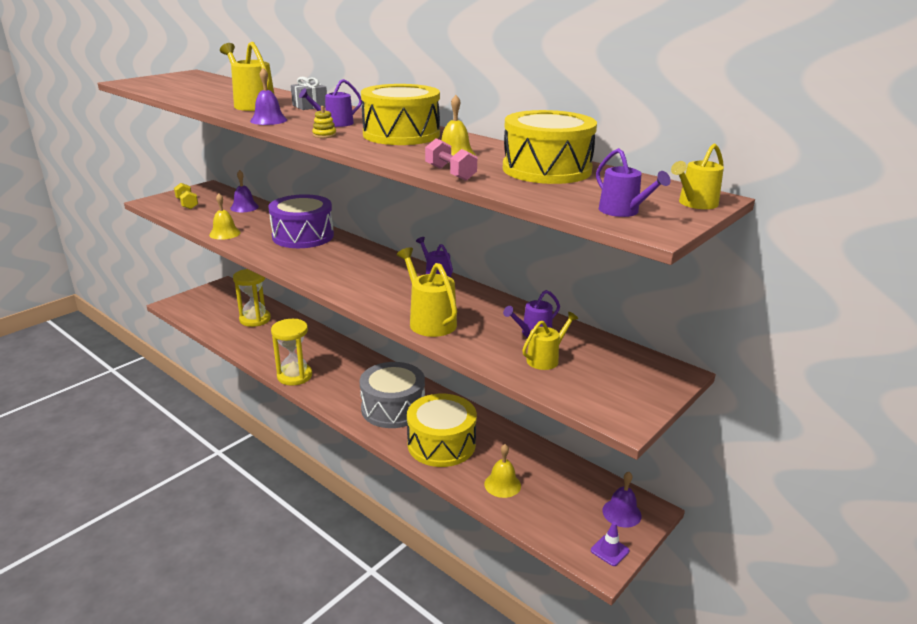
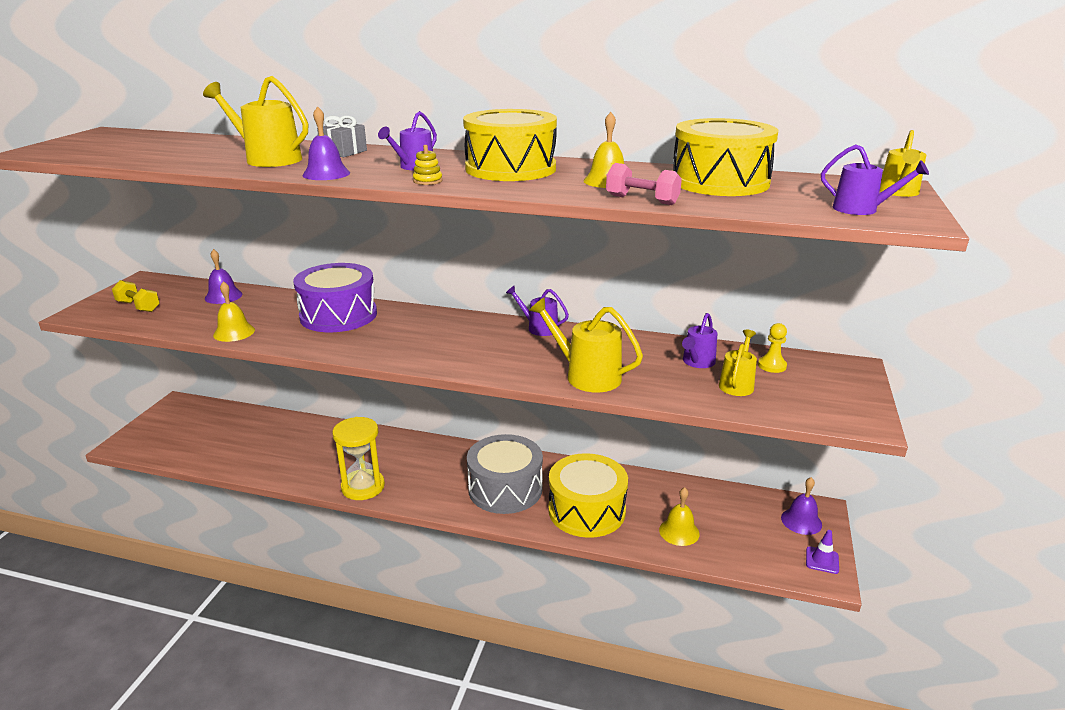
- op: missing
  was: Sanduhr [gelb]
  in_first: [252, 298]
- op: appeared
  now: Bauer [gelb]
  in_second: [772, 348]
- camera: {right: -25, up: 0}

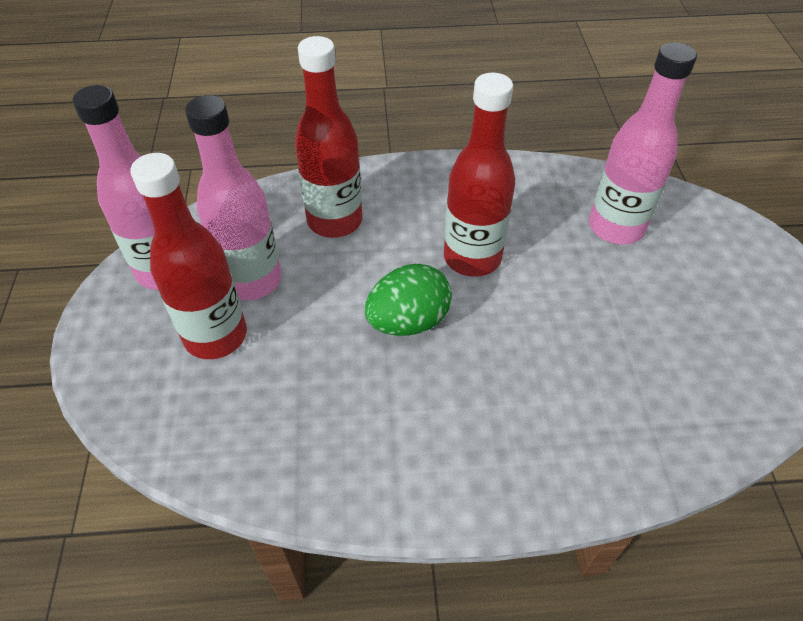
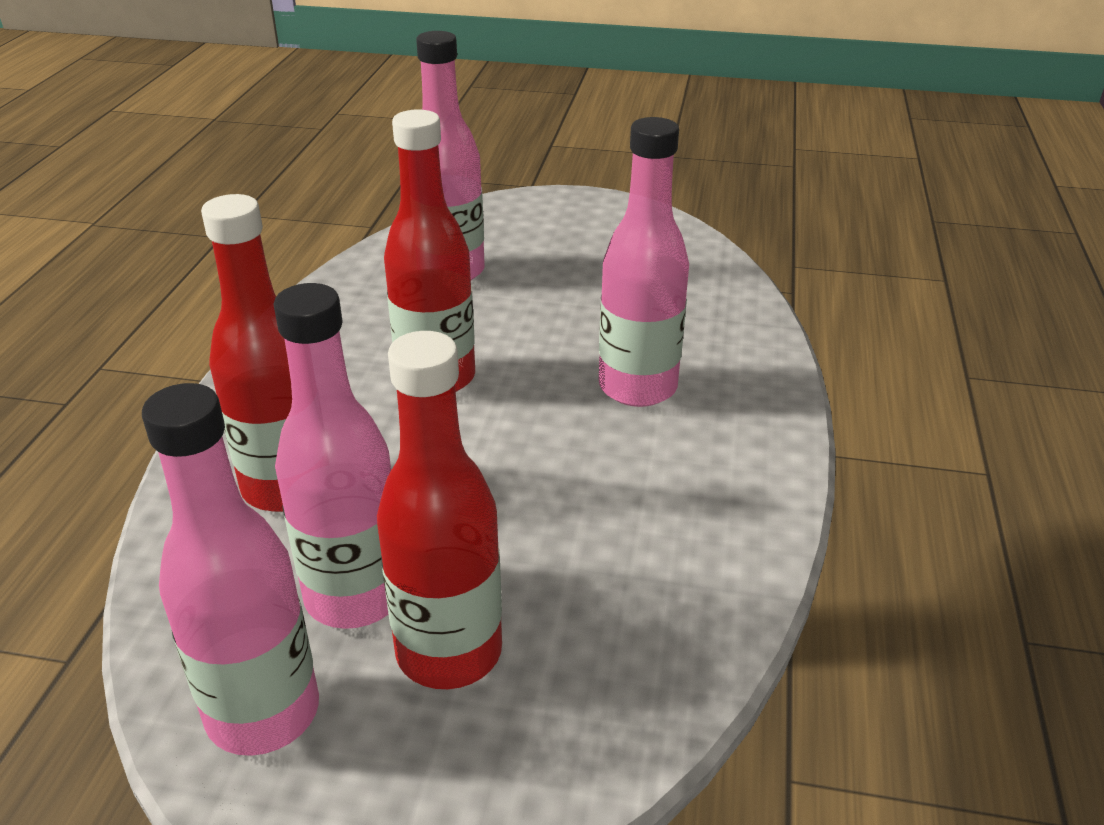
- op: missing
  was: Ei [grün]
  in_first: [408, 300]
- op: appeared
  now: Flasche [rosa]
  in_second: [644, 262]
- camera: {right: -75, up: -15}

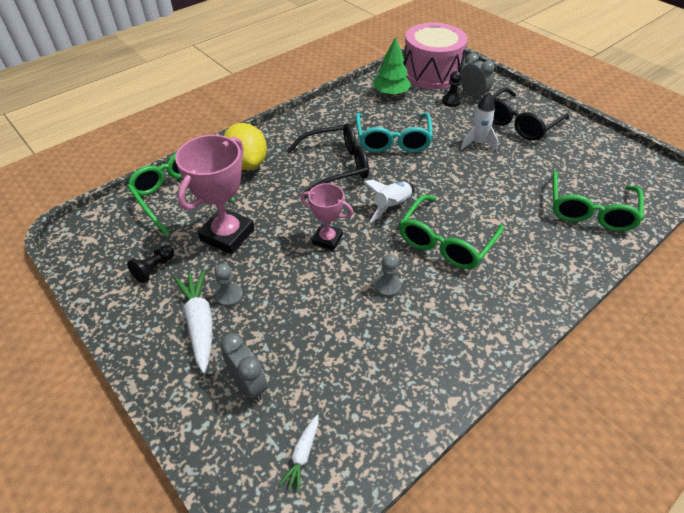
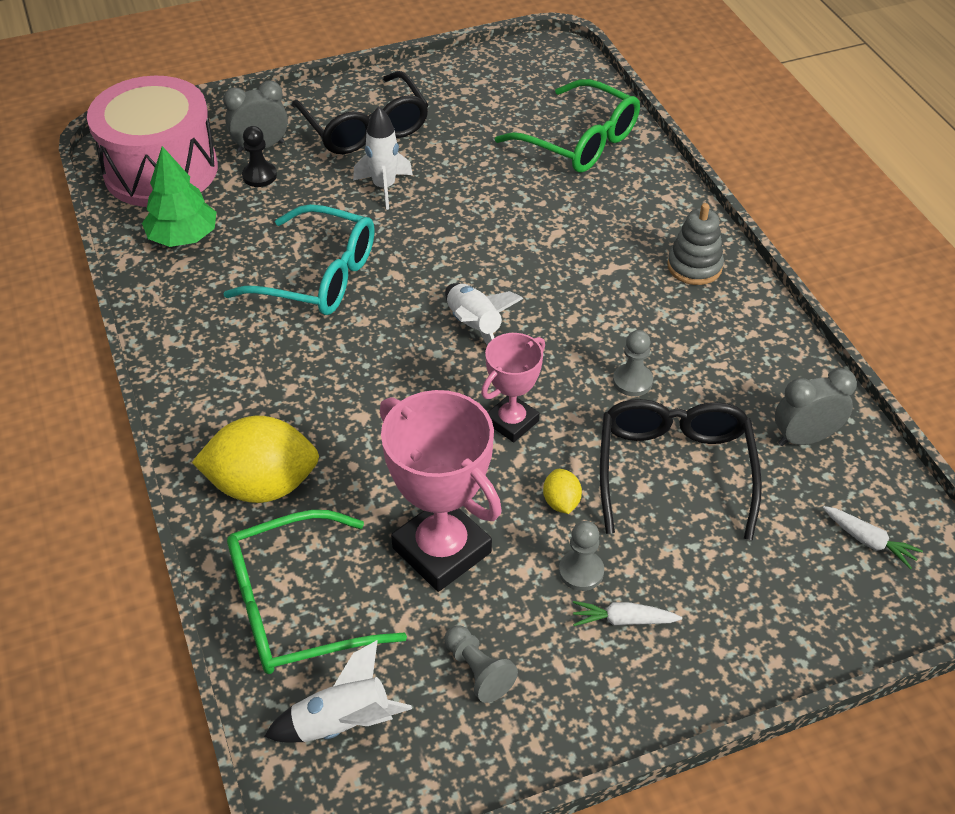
- op: colour
  was: Bauer [schwarz]
  now: Bauer [grau]
  in_first: [150, 264]
  in_second: [481, 664]
- op: size
  was: Karotte [weiß]
  in_first: [193, 322]
  in_second: [627, 613]
  ratio: 0.54
- op: relocated
  was: Wecker [grau]
  in_first: [244, 367]
  in_second: [816, 407]
- op: relocated
  was: Brille [schwarz]
  in_first: [328, 159]
  in_second: [681, 470]
- op: missing
  was: Brille [grün]
  in_first: [451, 232]
- op: appeared
  now: Rakete [weiß]
  in_second: [338, 691]
- op: appeared
  now: Zitrone [gelb]
  in_second: [562, 491]
- op: appeared
  now: Stapelspielzeug [grau]
  in_second: [695, 244]
- camera: {right: -70, up: 0}

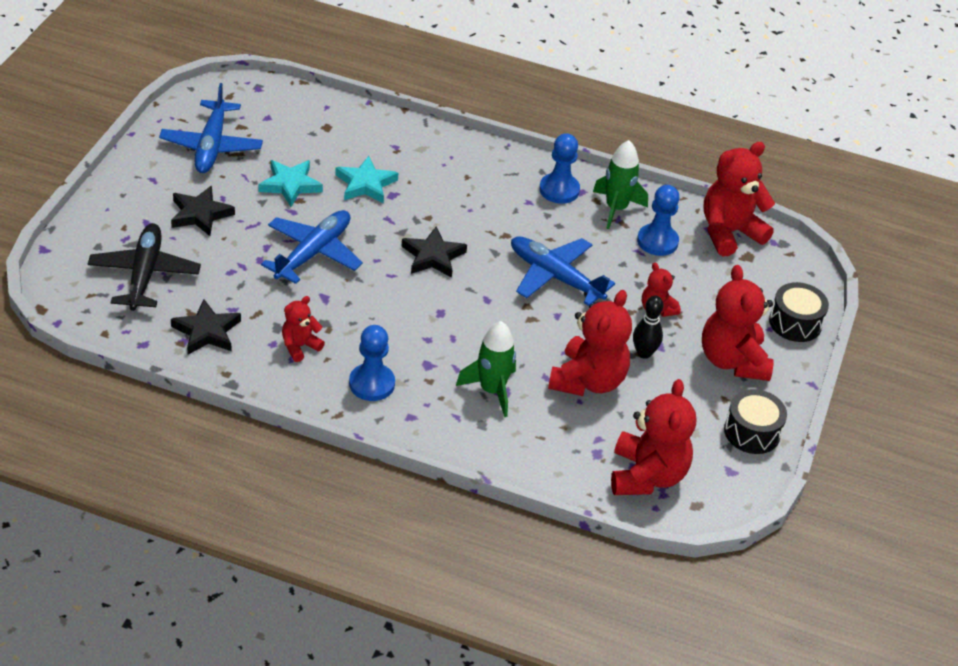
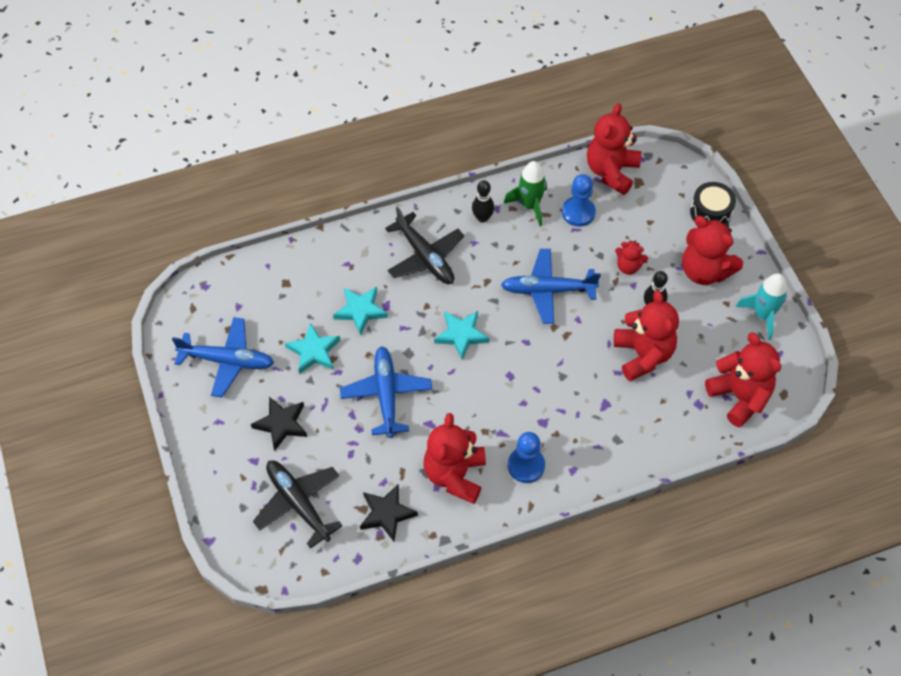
- op: spun
  was: Flugzeug [blau]
  in_first: [211, 128]
  in_second: [223, 357]
  clockwise: -45
- op: size
  was: Teddybär [rot]
  in_first: [303, 329]
  in_second: [455, 458]
  ratio: 1.91
- op: colour
  was: Stern [schwarz]
  now: Stern [türkis]
  in_first: [434, 252]
  in_second: [461, 335]
- op: missing
  was: Rakete [grün]
  in_first: [486, 369]
- op: exchanged
  was: Bauer [blau]
  now: Bowlingkegel [schwarz]
  in_first: [559, 168]
  in_second: [483, 201]
- op: exchanged
  was: Trommel [schwarz]
  now: Rakete [türkis]
  in_first: [755, 421]
  in_second: [761, 307]
- op: appeared
  now: Flugzeug [schwarz]
  in_second: [424, 245]
- camera: {right: -35, up: 15}

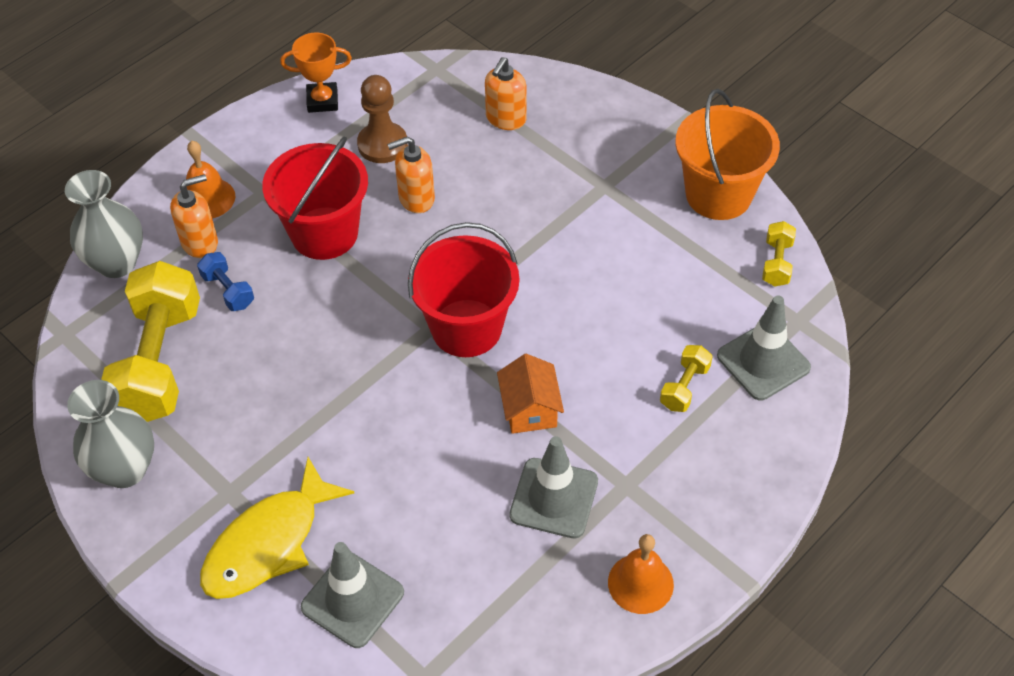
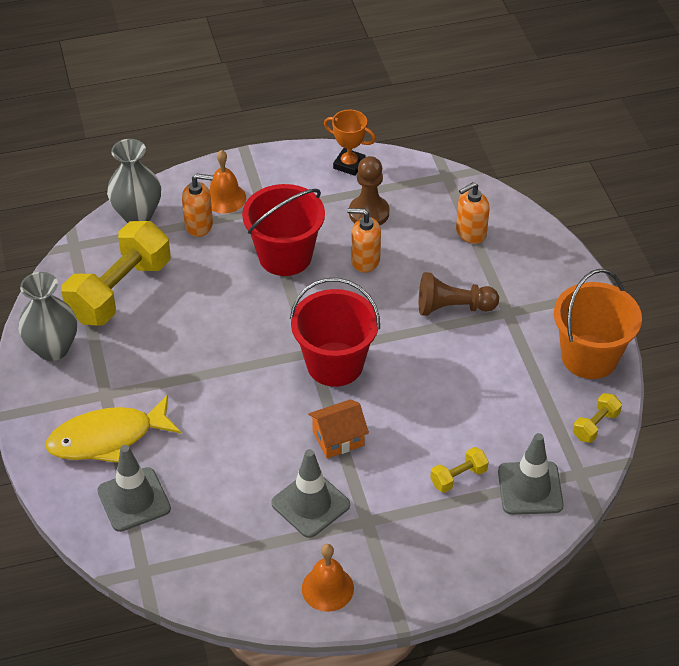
- op: missing
  was: Hantel [blau]
  in_first: [225, 281]
- op: spun
  was: Haus [orange]
  in_first: [530, 394]
  in_second: [338, 428]
  clockwise: 45
- op: appeared
  now: Bauer [braun]
  in_second: [459, 294]
- camera: {right: 30, up: -5}

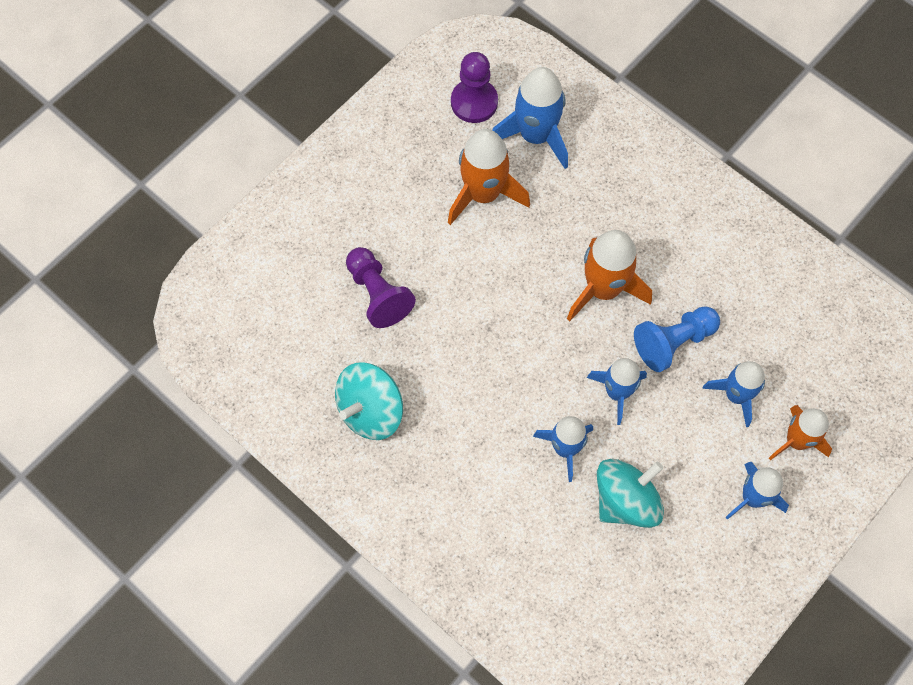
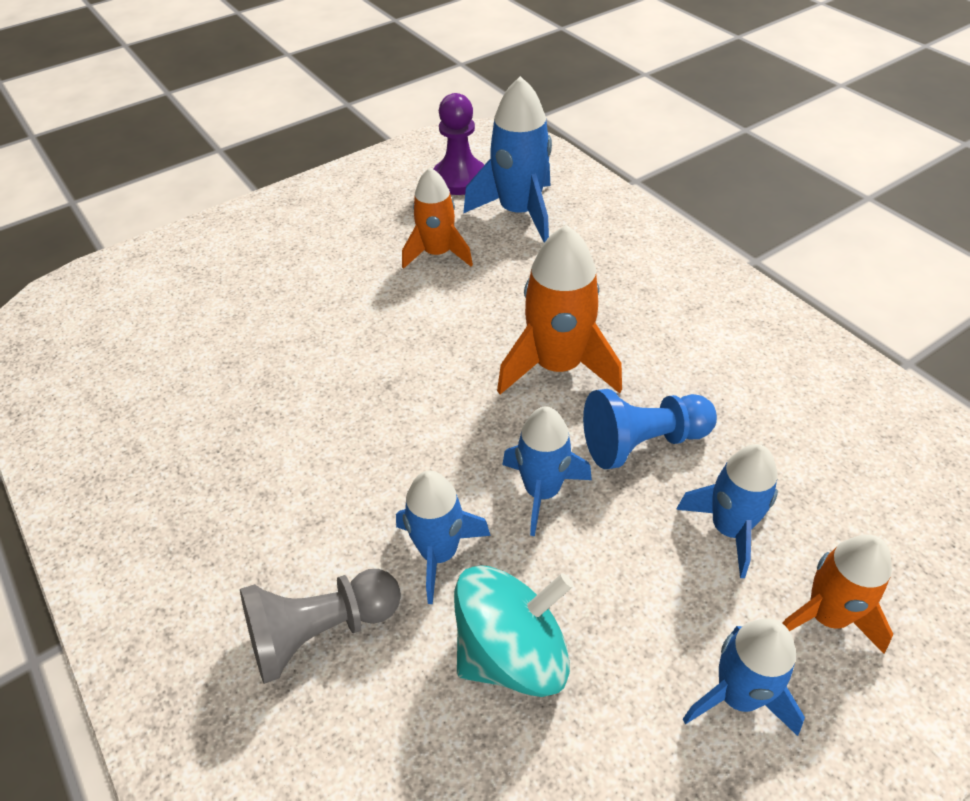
- op: missing
  was: Kreisel [türkis]
  in_first: [369, 401]
- op: missing
  was: Bauer [lila]
  in_first: [381, 287]
- op: size
  was: Rakete [orange]
  in_first: [489, 177]
  in_second: [437, 218]
  ratio: 0.67
- op: appeared
  now: Bauer [grau]
  in_second: [320, 626]
- camera: {right: 15, up: -20}

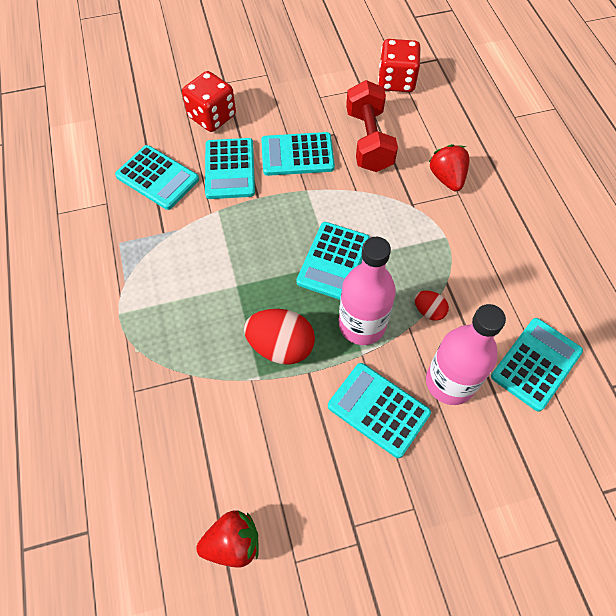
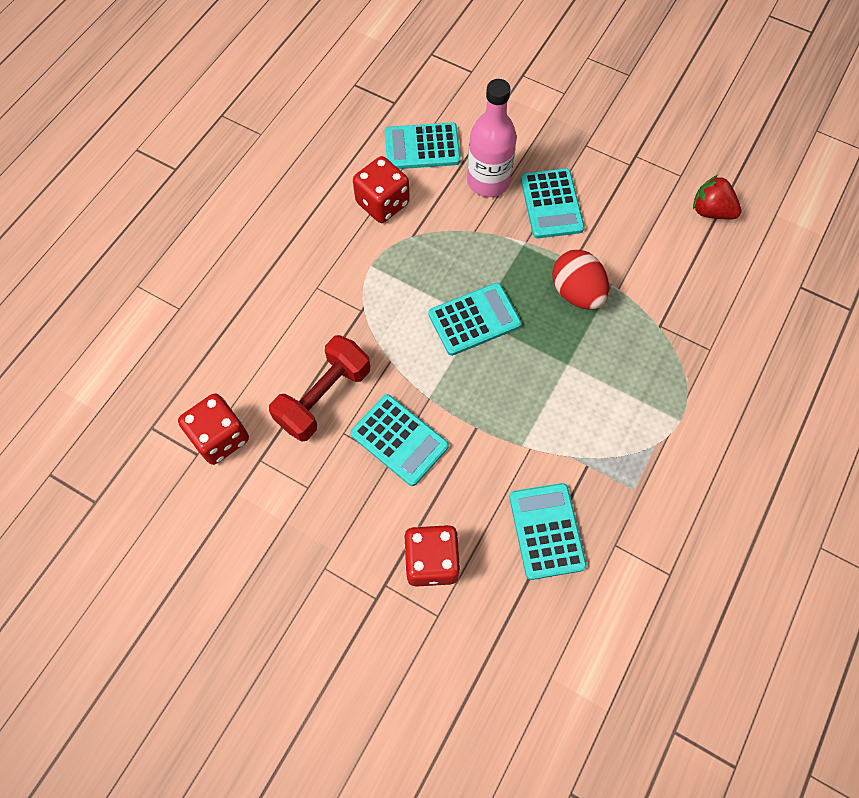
- op: missing
  was: Taschenrechner [türkis]
  in_first: [230, 168]
- op: missing
  was: Flasche [rosa]
  in_first: [367, 291]
- op: missing
  was: Ei [rot]
  in_first: [432, 306]
- op: missing
  was: Erdbeere [rot]
  in_first: [449, 167]
- op: appeared
  now: Spielwürfel [rot]
  in_second: [381, 189]
- camera: {right: -135, up: 5}

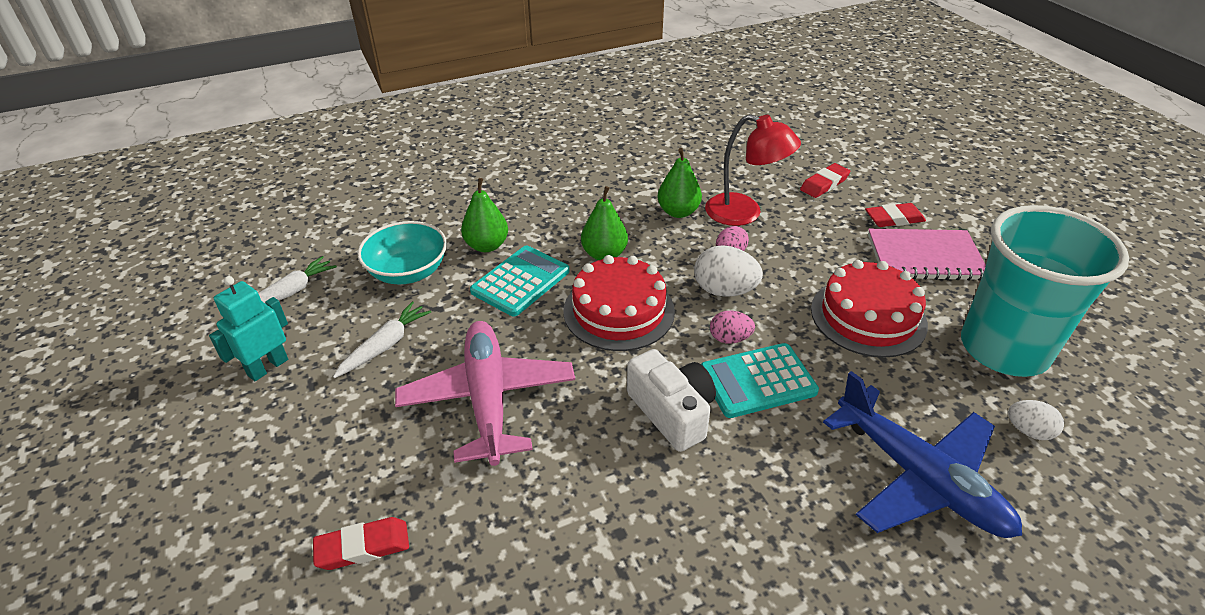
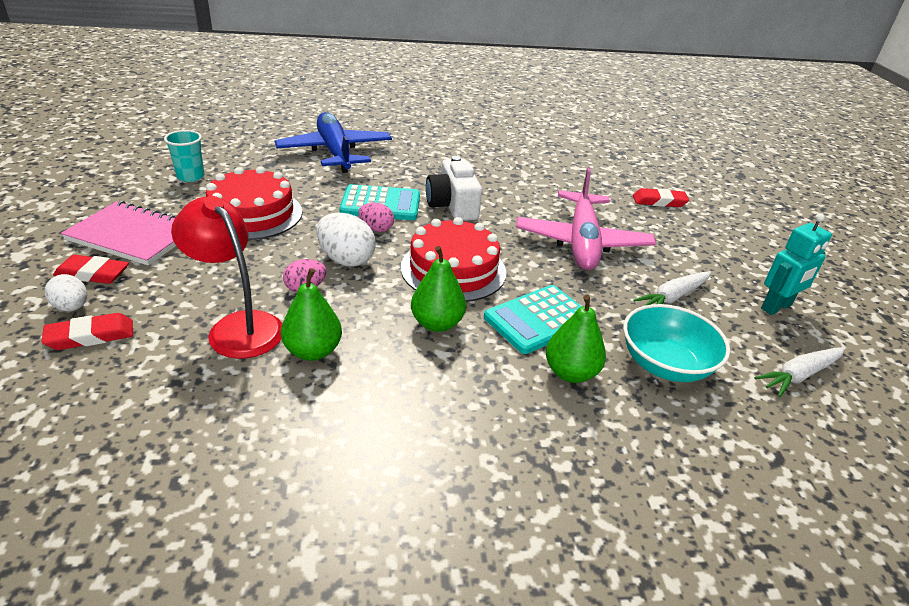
- op: size
  was: Becher [türkis]
  in_first: [1045, 291]
  in_second: [184, 156]
  ratio: 0.4
- op: relocated
  was: Ei [weiß]
  in_first: [1036, 420]
  in_second: [66, 292]
- camera: {right: -165, up: -5}

